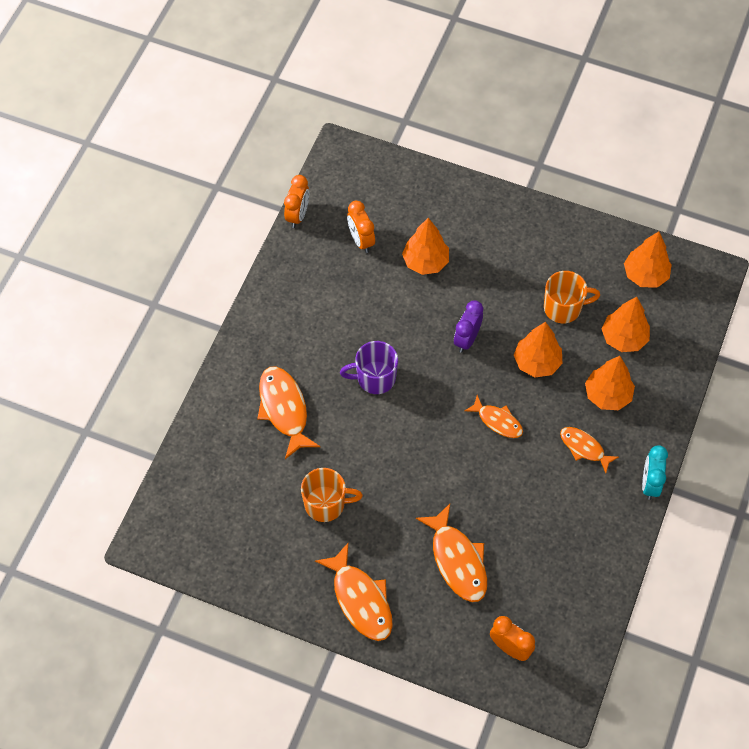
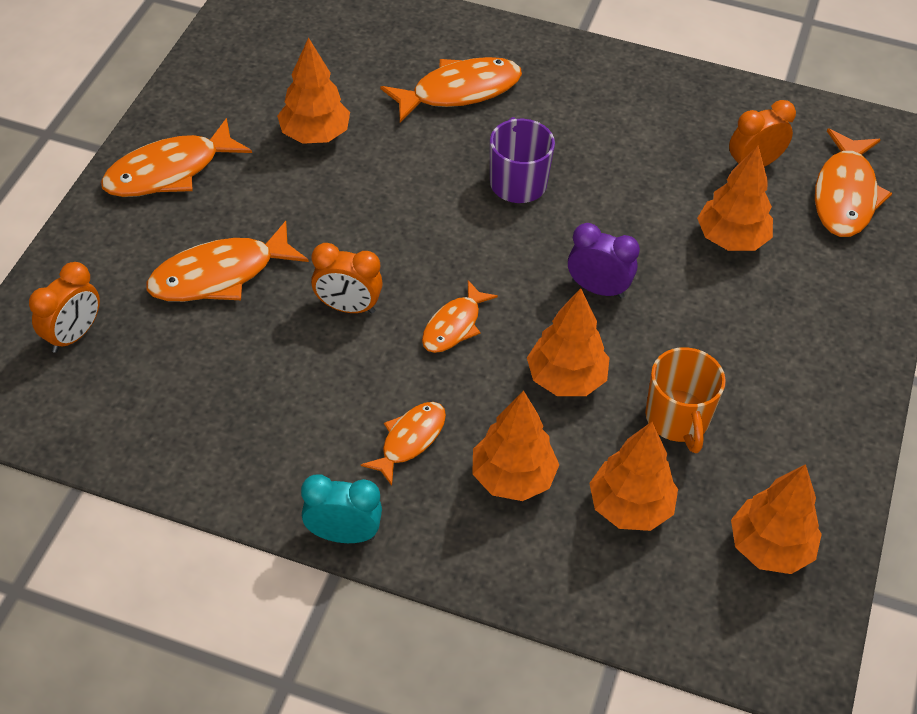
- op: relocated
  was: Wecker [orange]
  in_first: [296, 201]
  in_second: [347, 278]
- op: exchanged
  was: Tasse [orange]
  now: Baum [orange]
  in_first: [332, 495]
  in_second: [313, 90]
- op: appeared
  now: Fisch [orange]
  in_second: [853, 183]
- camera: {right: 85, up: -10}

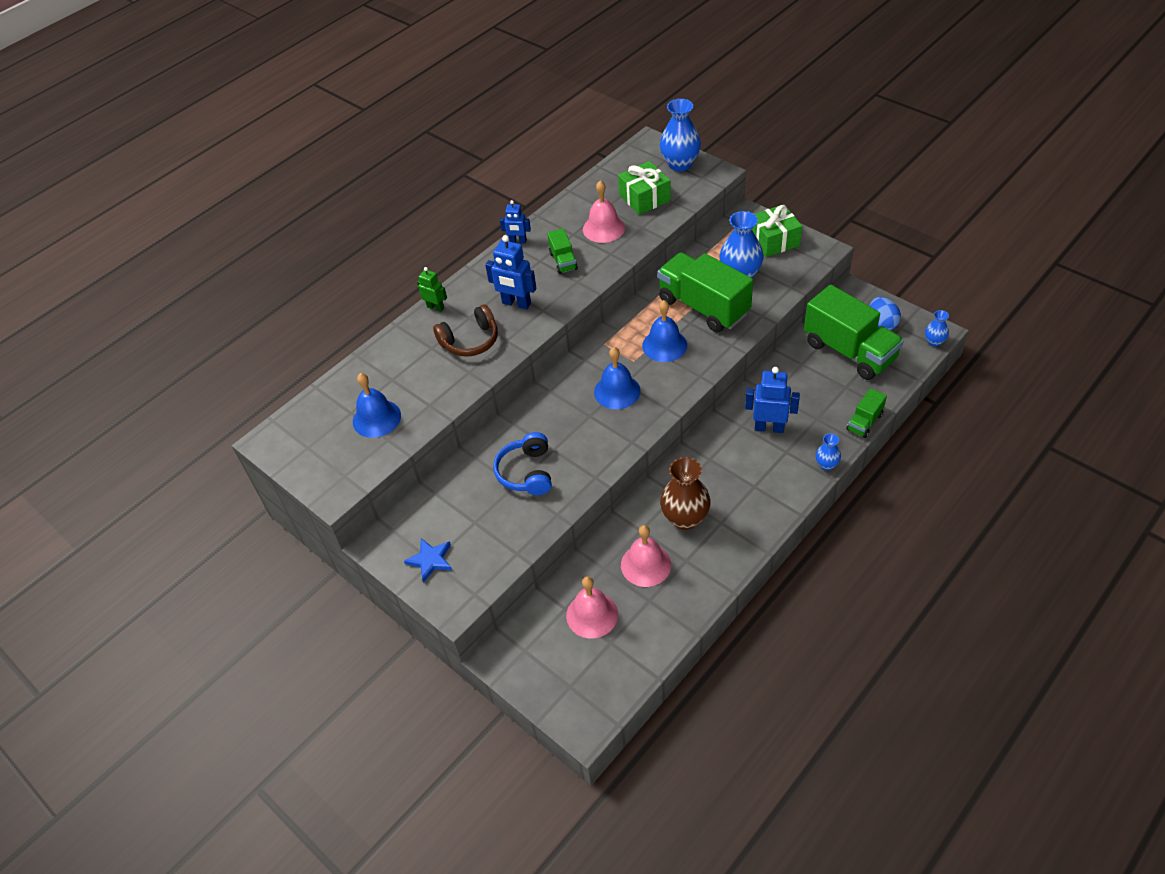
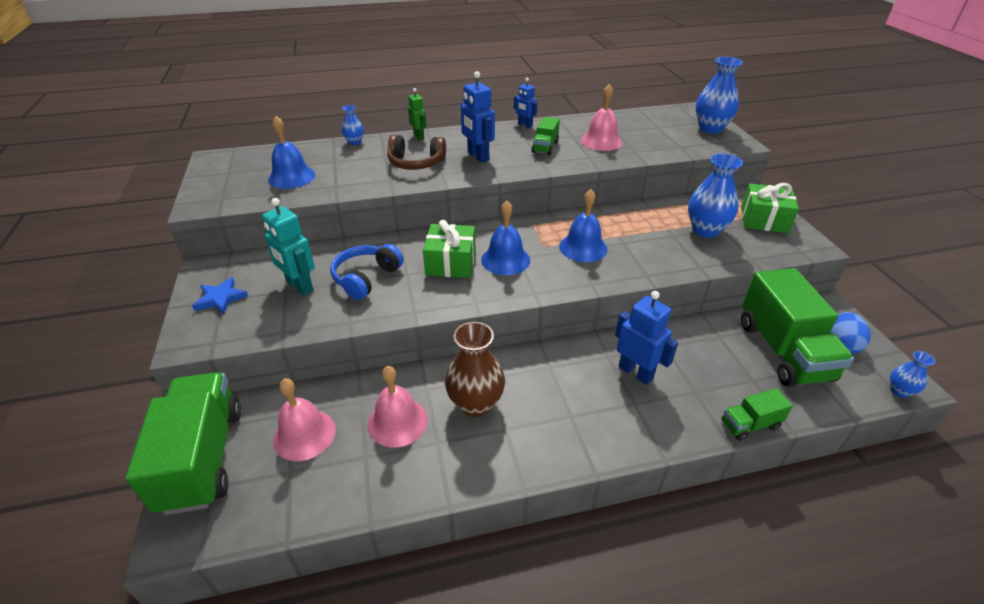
- op: relocated
  was: Geschenk [grün]
  in_first: [644, 188]
  in_second: [449, 249]
- op: relocated
  was: Lastwagen [grün]
  in_first: [705, 292]
  in_second: [183, 443]
- op: relocated
  was: Vase [blau]
  in_first: [828, 451]
  in_second: [353, 125]
- op: appeared
  now: Roboter [türkis]
  in_second: [288, 247]
- camera: {right: 30, up: -10}

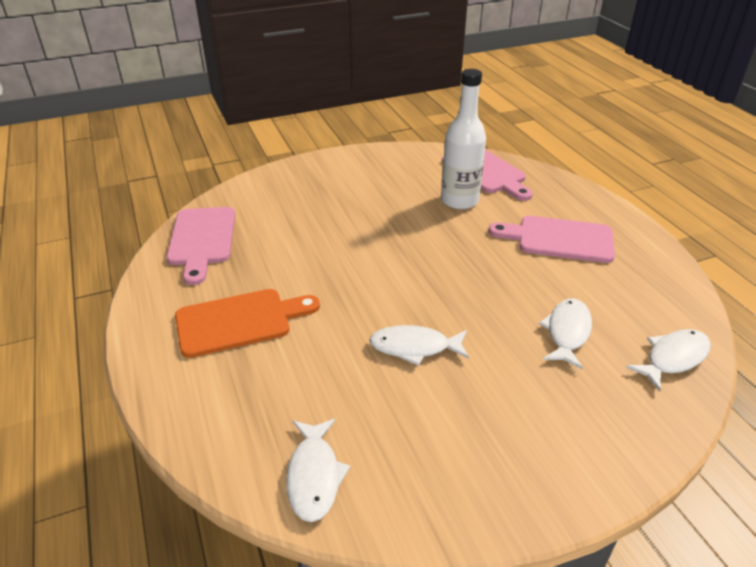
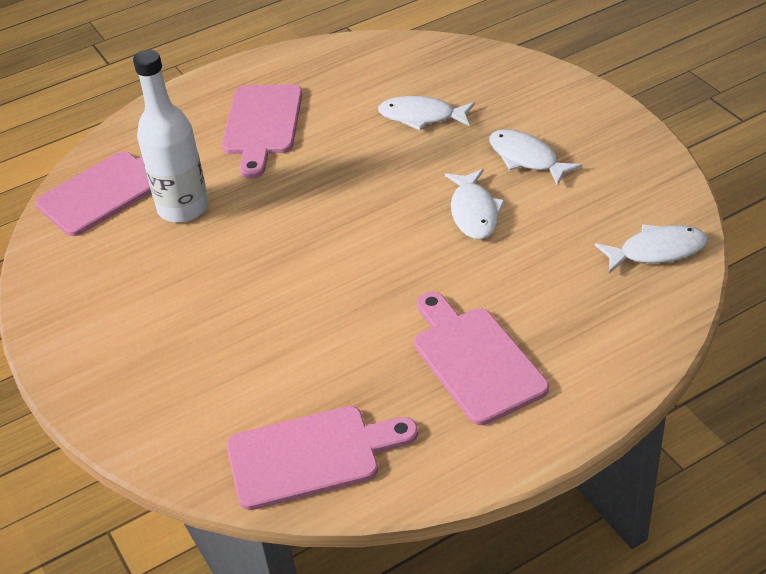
- op: colour
  was: Schneidebrett [orange]
  now: Schneidebrett [rosa]
  in_first: [247, 323]
  in_second: [481, 358]
- op: relocated
  was: Fisch [weiß]
  in_first: [668, 360]
  in_second: [535, 157]
- camera: {right: -95, up: 5}

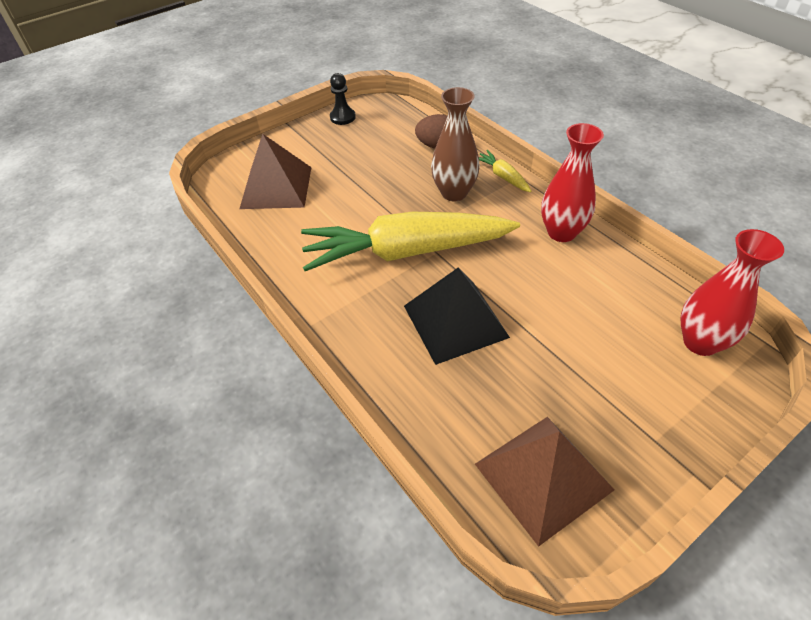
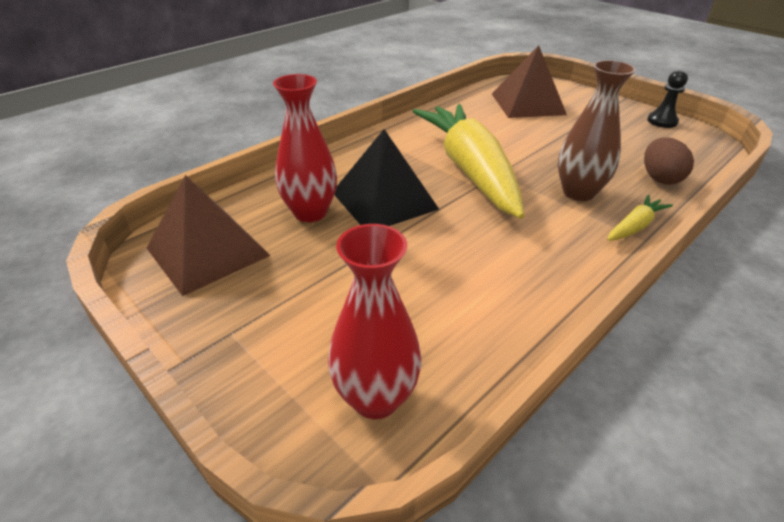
- op: relocated
  was: Vase [rot]
  in_first: [572, 182]
  in_second: [305, 148]
- camera: {right: 80, up: -10}

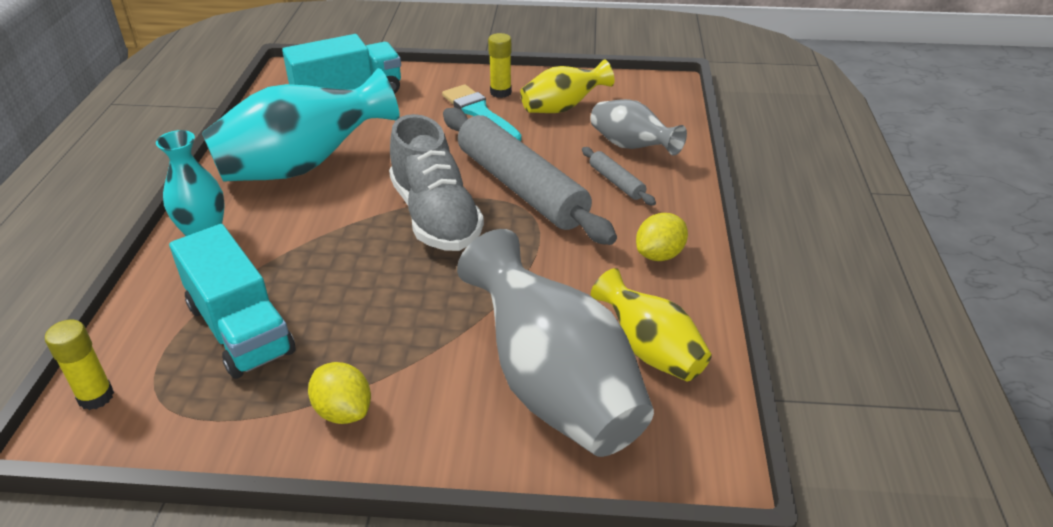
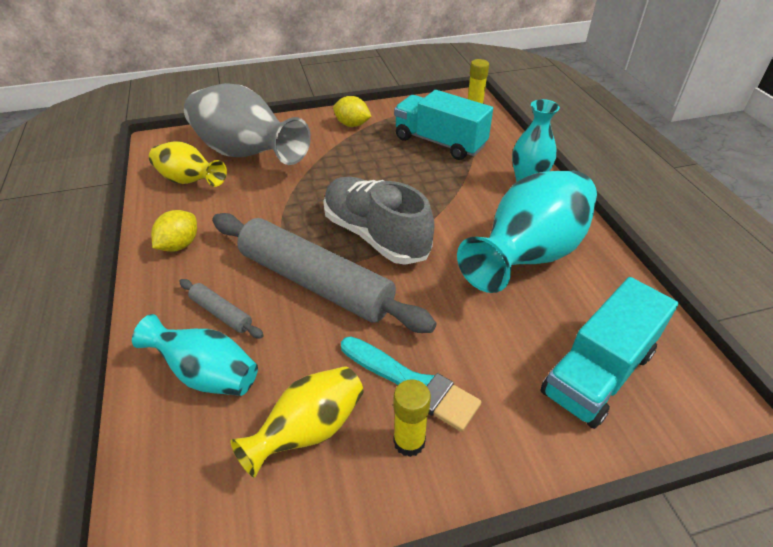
- op: colour
  was: Vase [grau]
  now: Vase [türkis]
  in_first: [638, 127]
  in_second: [195, 355]
- camera: {right: 160, up: 5}

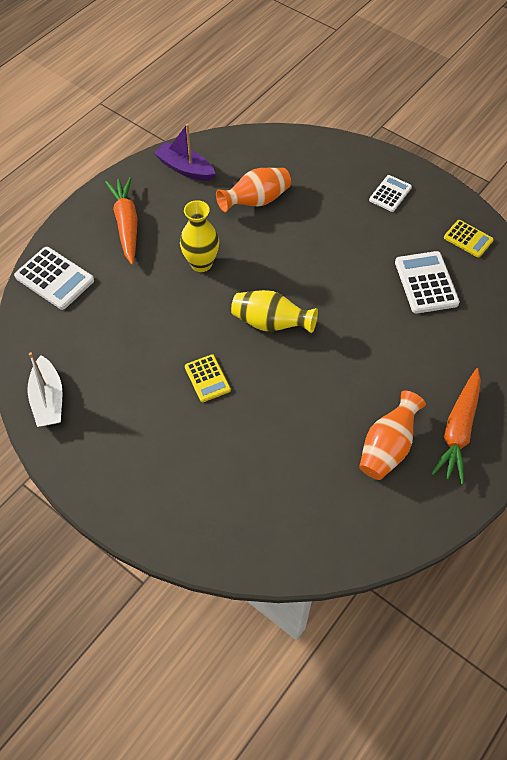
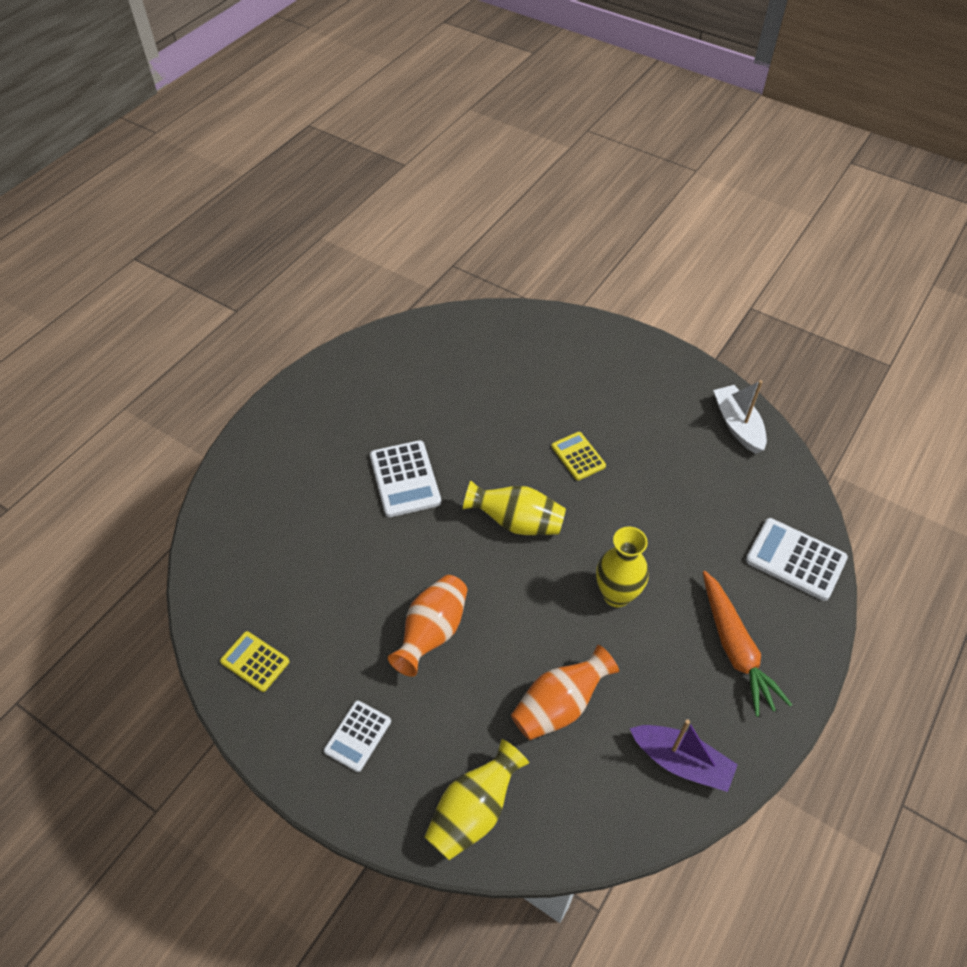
- op: relocated
  was: Vase [orange]
  in_first: [392, 435]
  in_second: [427, 626]
- op: relocated
  was: Taschenrechner [weiß]
  in_first: [427, 282]
  in_second: [405, 478]
- op: missing
  was: Karotte [orange]
  in_first: [456, 426]
- op: appeared
  now: Vase [gelb]
  in_second: [476, 799]
- camera: {right: 175, up: -5}

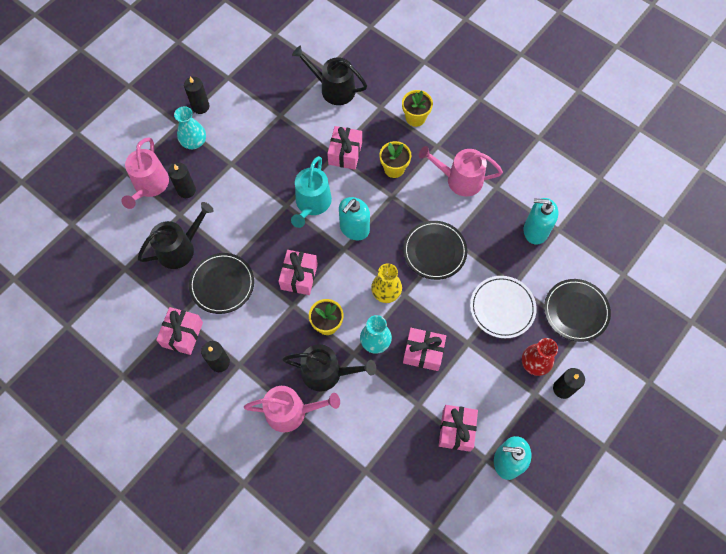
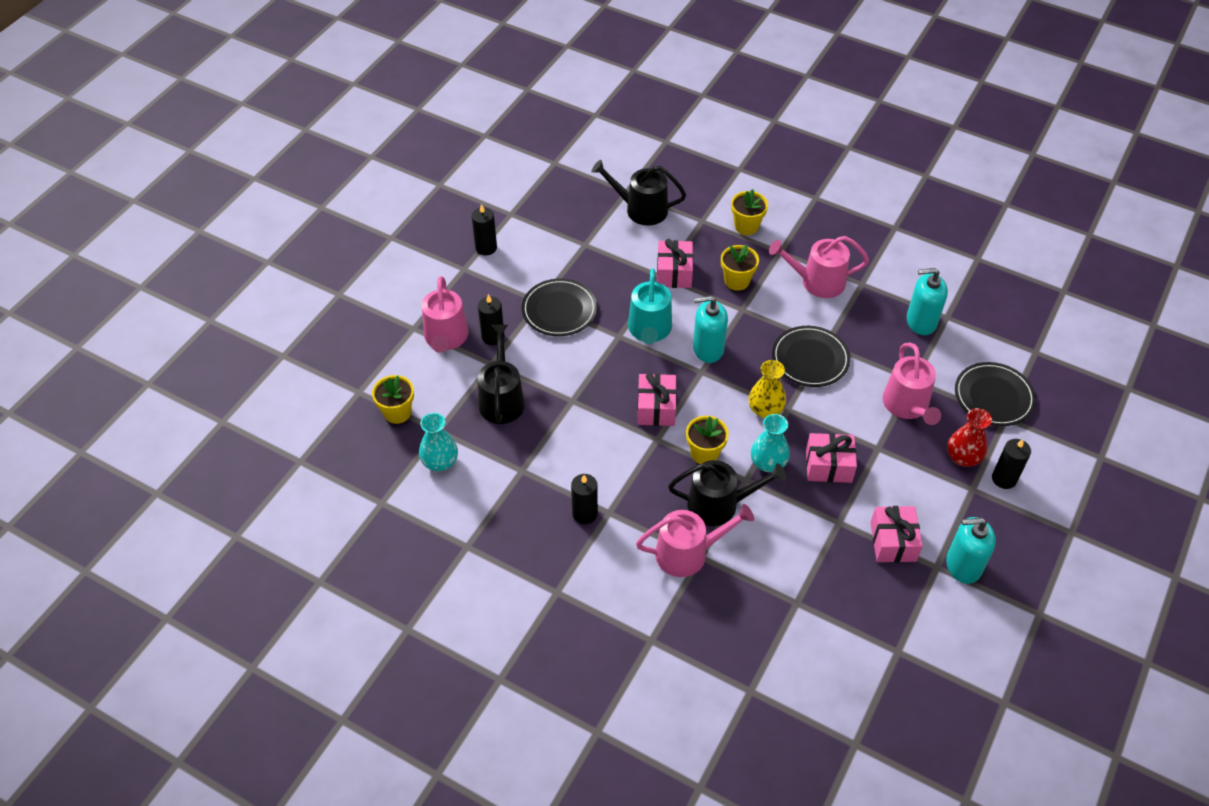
- op: spun
  was: Gießkanne [schwarz]
  in_first: [176, 235]
  in_second: [501, 374]
  clockwise: -45
- op: missing
  was: Geschenk [rosa]
  in_first: [179, 331]
- op: relocated
  was: Vase [türkis]
  in_first: [190, 127]
  in_second: [438, 442]
- op: relocated
  was: Teller [schwarz]
  in_first: [221, 283]
  in_second: [559, 307]
- op: spun
  was: Seifenspender [türkis]
  in_first: [354, 218]
  in_second: [710, 329]
  clockwise: 60
- op: exchanged
  was: Teller [weiß]
  now: Gießkanne [rosa]
  in_first: [503, 307]
  in_second: [911, 384]
- op: appeared
  now: Blumentopf [gelb]
  in_second: [393, 399]
- camera: {right: -10, up: -15}

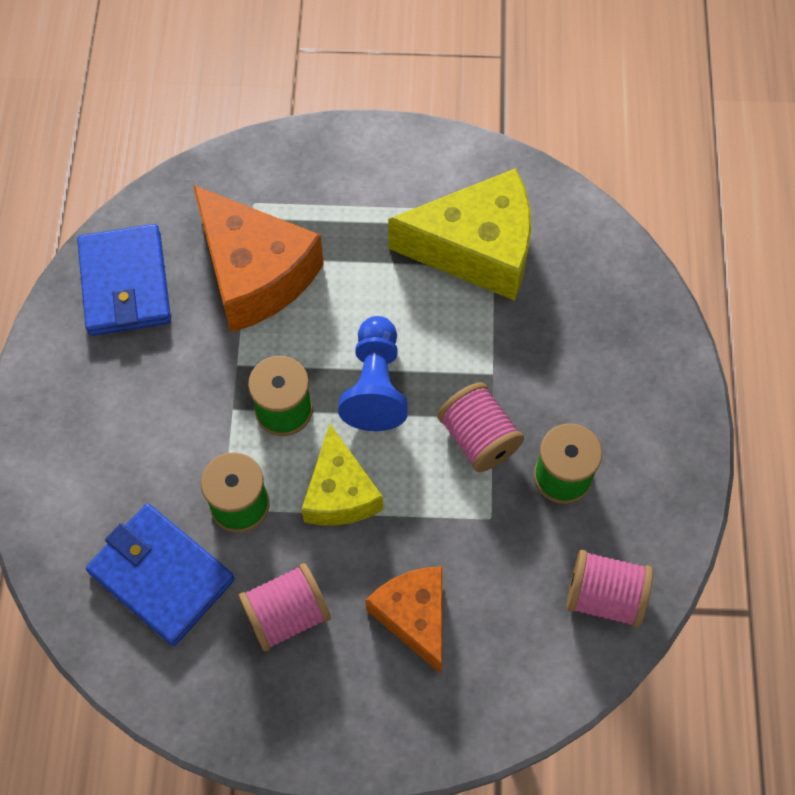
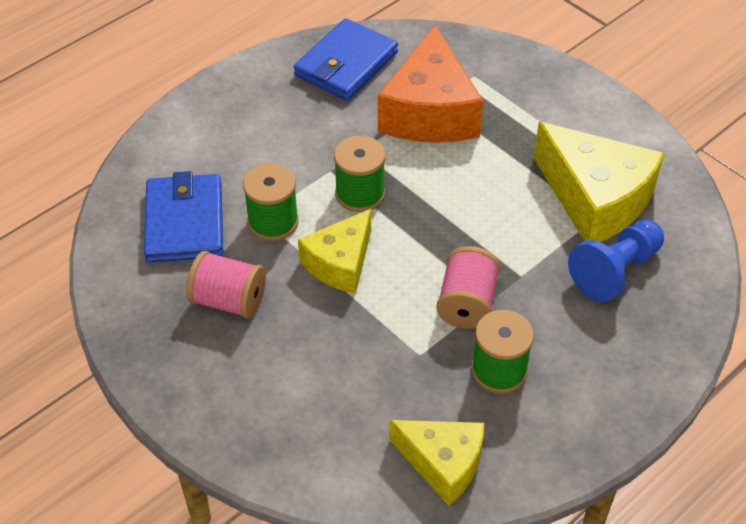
- op: relocated
  was: Bauer [blau]
  in_first: [373, 373]
  in_second: [616, 261]
- op: missing
  was: Käse [orange]
  in_first: [404, 620]
- op: exchanged
  was: Garnrolle [rosa]
  now: Käse [gelb]
  in_first: [609, 589]
  in_second: [436, 463]
- camera: {right: 45, up: -15}

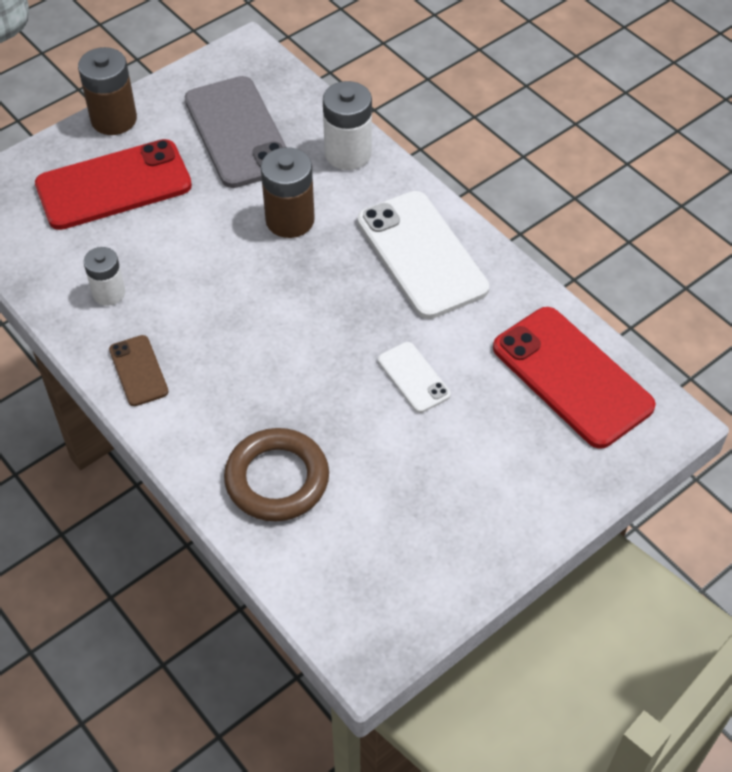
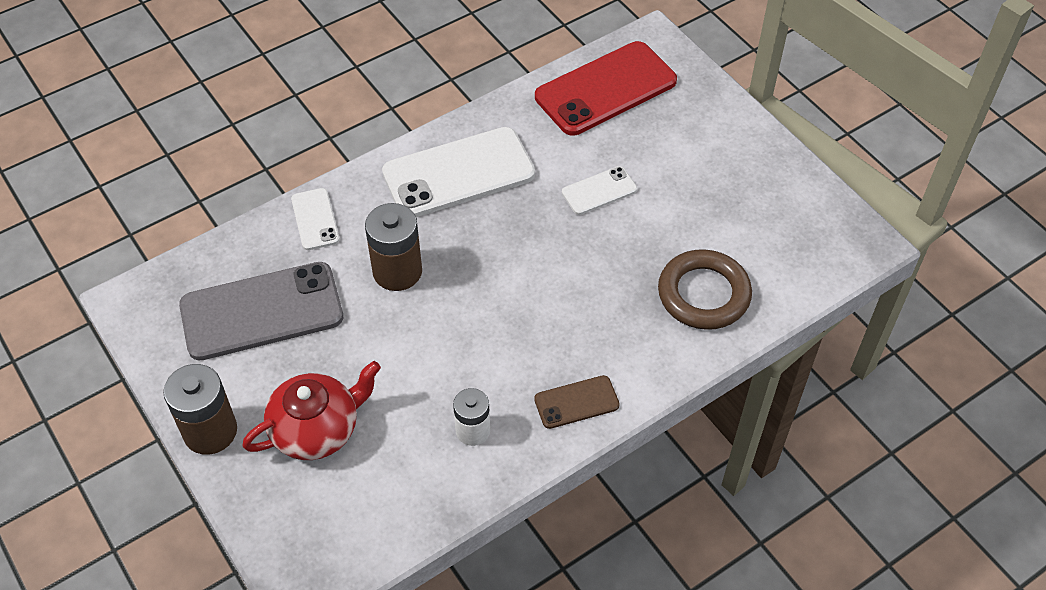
- op: exchanged
  was: Handy [rot]
  now: Teekanne [rot]
  in_first: [113, 184]
  in_second: [311, 410]
- op: exchanged
  was: Batterie [weiß]
  now: Handy [weiß]
  in_first: [347, 125]
  in_second: [315, 219]
- camera: {right: -85, up: 0}

